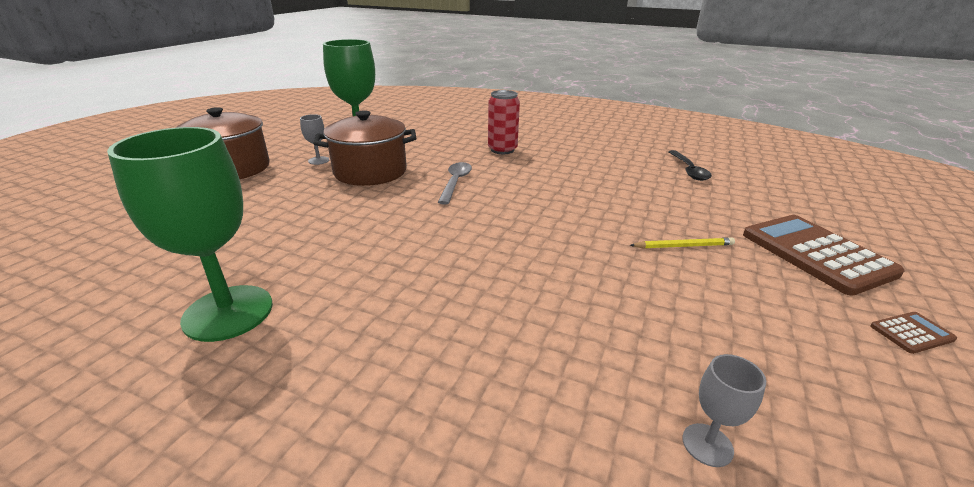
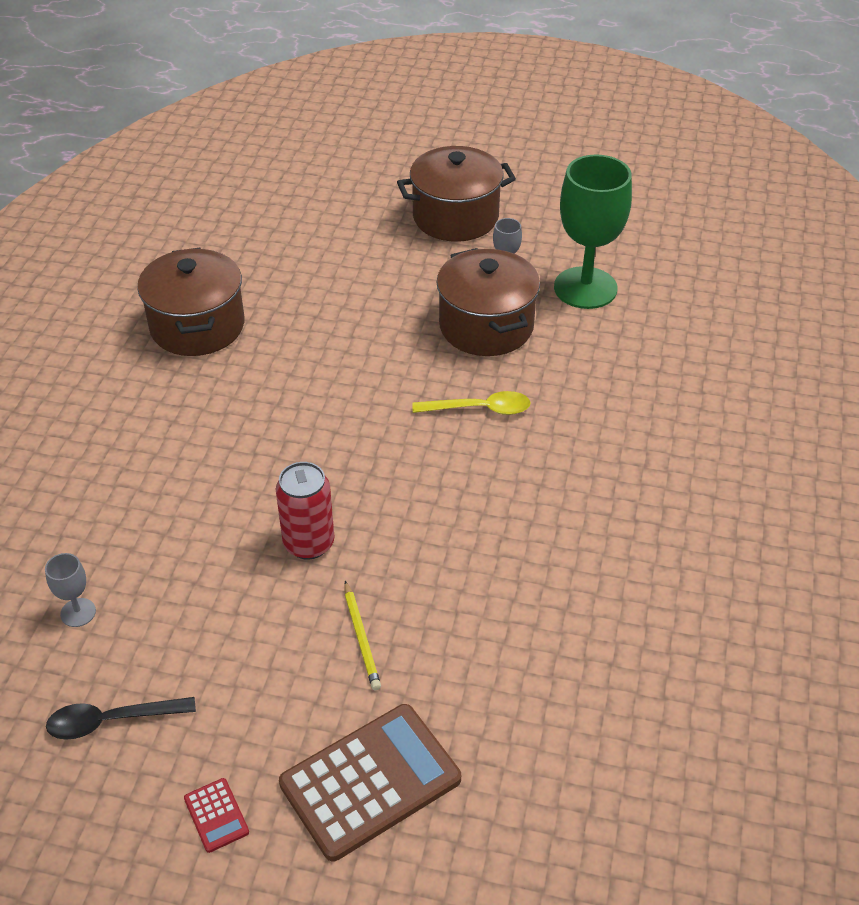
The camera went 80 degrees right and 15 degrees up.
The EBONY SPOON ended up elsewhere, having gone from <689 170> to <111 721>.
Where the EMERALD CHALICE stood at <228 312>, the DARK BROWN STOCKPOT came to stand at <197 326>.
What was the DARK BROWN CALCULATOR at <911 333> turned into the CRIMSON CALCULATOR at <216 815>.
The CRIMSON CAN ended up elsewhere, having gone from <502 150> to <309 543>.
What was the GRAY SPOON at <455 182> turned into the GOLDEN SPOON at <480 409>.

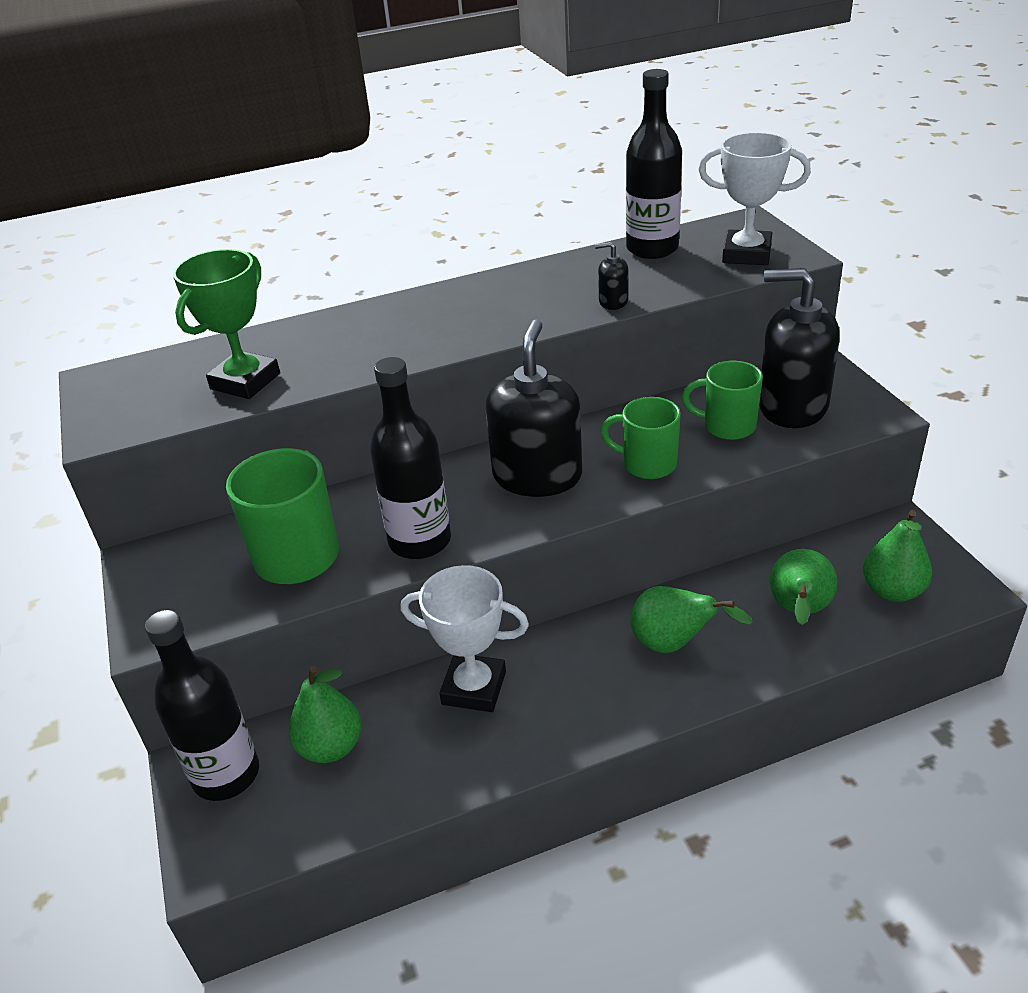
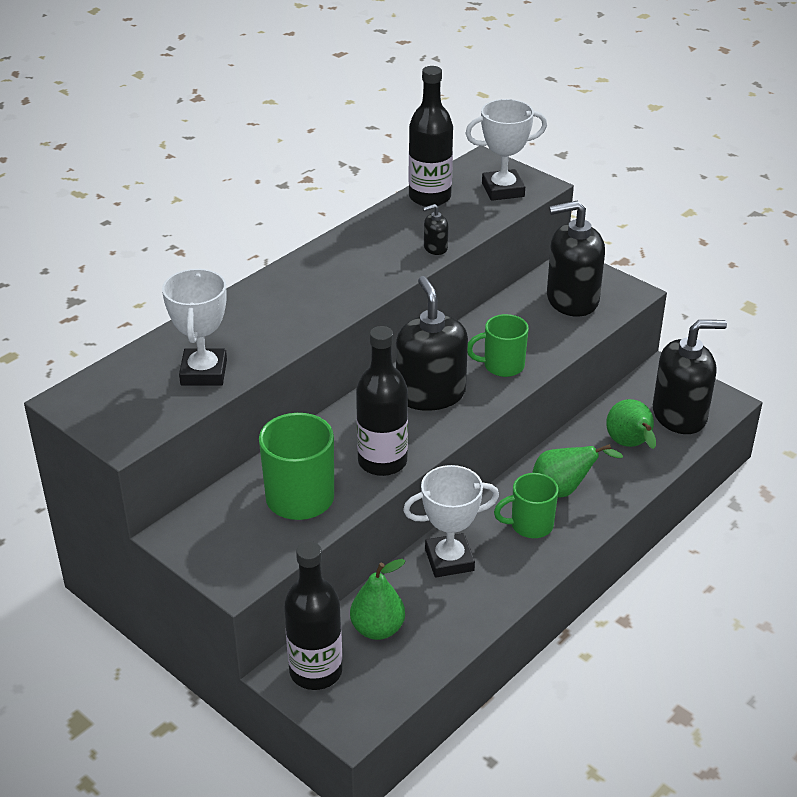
The camera went 30 degrees left and 0 degrees up.
What was the EMERALD PRIZE CUP at <245 381> turned into the PURE WHITE PRIZE CUP at <203 372>.
The EMERALD MUG ended up elsewhere, having gone from <727 426> to <530 525>.
Where the EMERALD PEAR FRUIT stood at <892 590>, the EBONY SOAP PUMP came to stand at <679 415>.

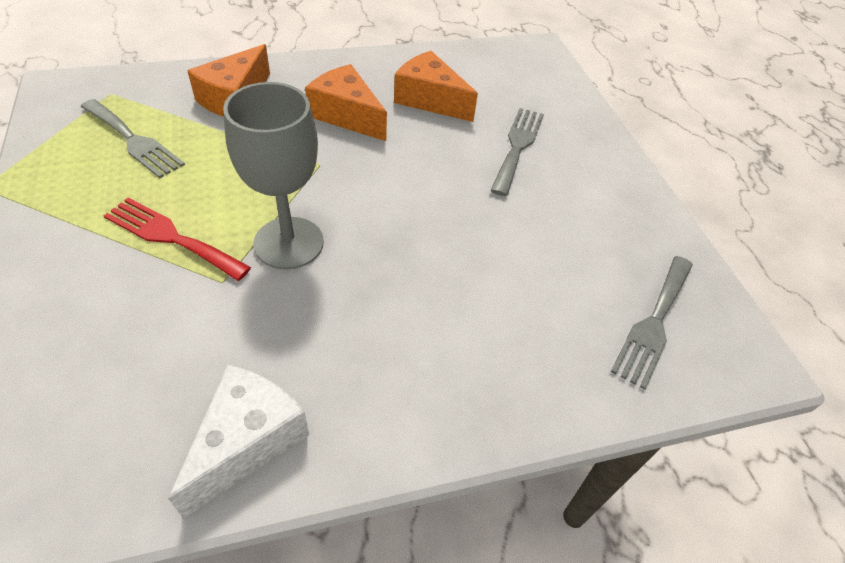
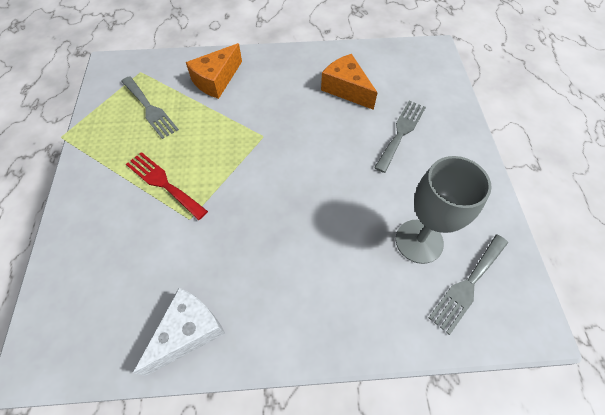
The camera went 15 degrees right and 10 degrees up.
The GRAY CHALICE ended up elsewhere, having gone from <289 243> to <419 241>.
The second view lost the ORANGE-COLOURED CHEESE at <346 115>.

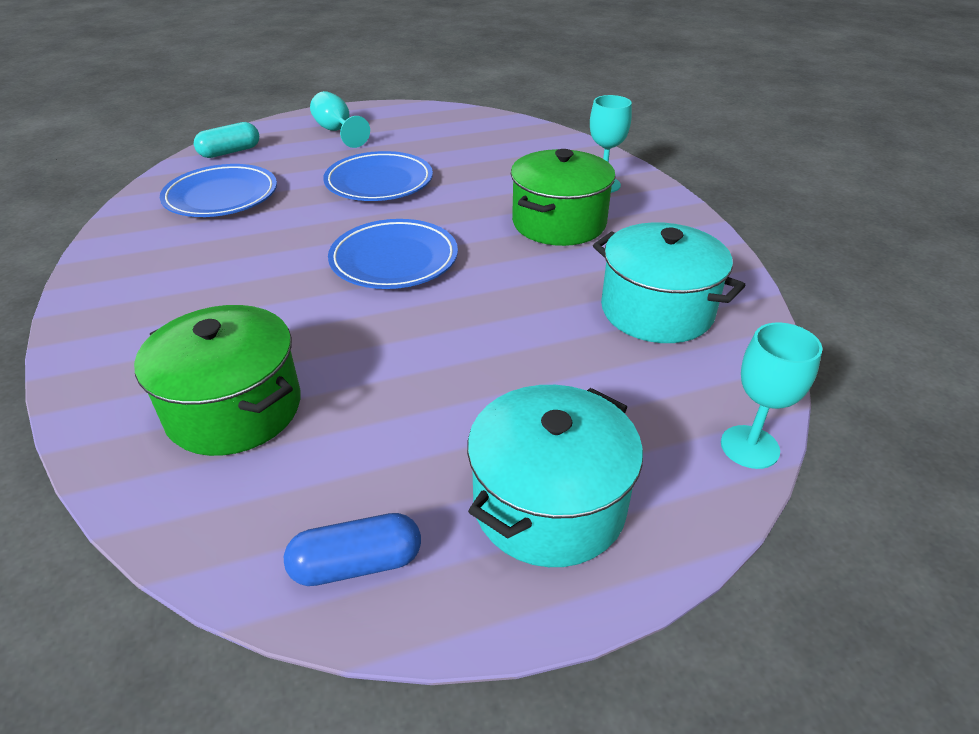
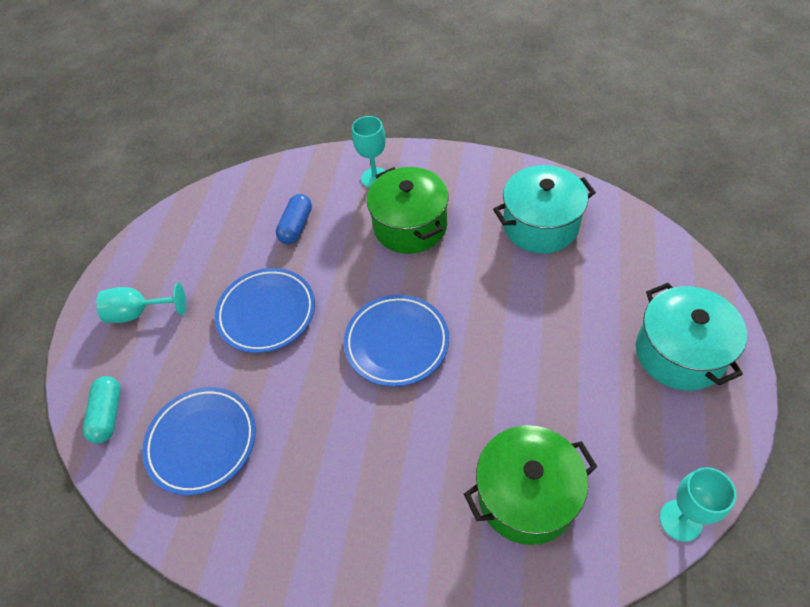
The camera went 55 degrees left and 15 degrees up.
The COBALT CAPSULE ended up elsewhere, having gone from <357 564> to <296 226>.
The TEAL CHALICE ended up elsewhere, having gone from <749 447> to <680 520>.

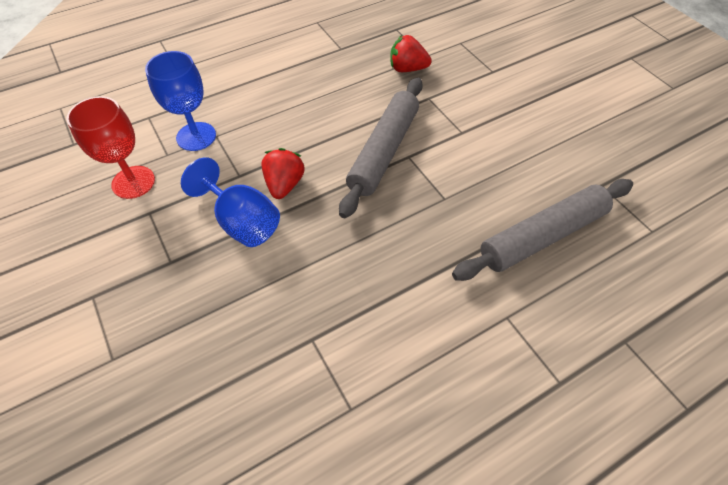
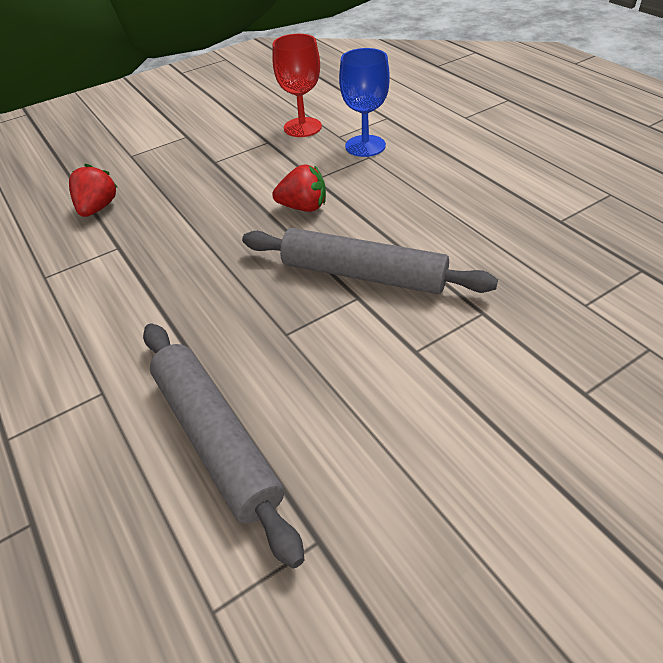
The camera went 90 degrees right and 10 degrees down.
The CRIMSON TOY STRAWBERRY ended up elsewhere, having gone from <407 69> to <98 208>.
The second view lost the COBALT CHALICE at <242 222>.

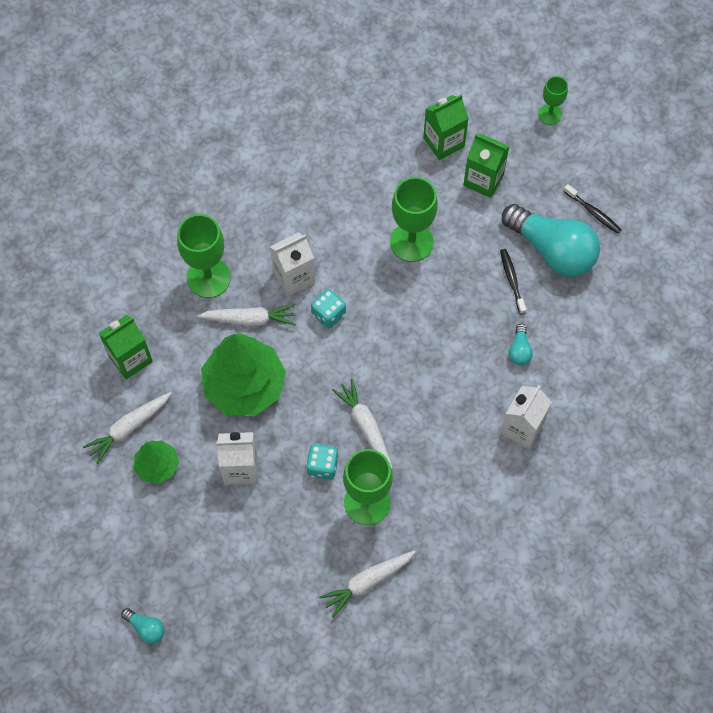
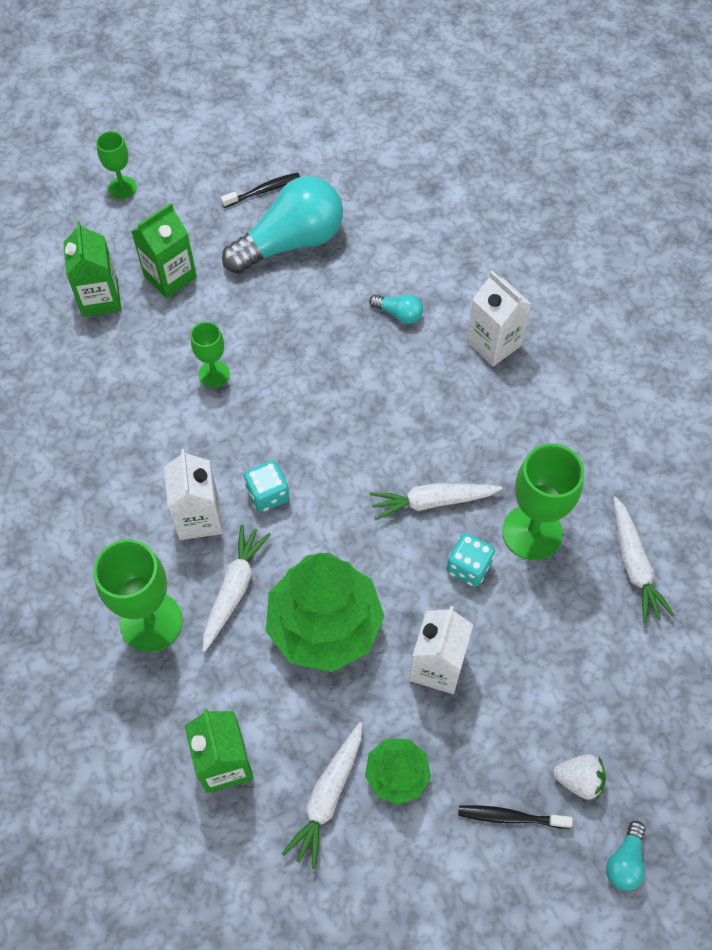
The camera went 70 degrees left and 5 degrees down.
The size of the EMERALD CHALICE at <411 242> changed by a factor of 0.56.
The PURE WHITE CARROT at <129 428> ended up facing another way, 45 degrees clockwise from before.
The EBONY TOOTH BRUSH ended up elsewhere, having gone from <512 280> to <510 817>.
The second view gained the PURE WHITE TOY STRAWBERRY at <578 780>.
The TEAL LIGHT BULB at <146 628> ended up facing another way, 150 degrees clockwise from before.

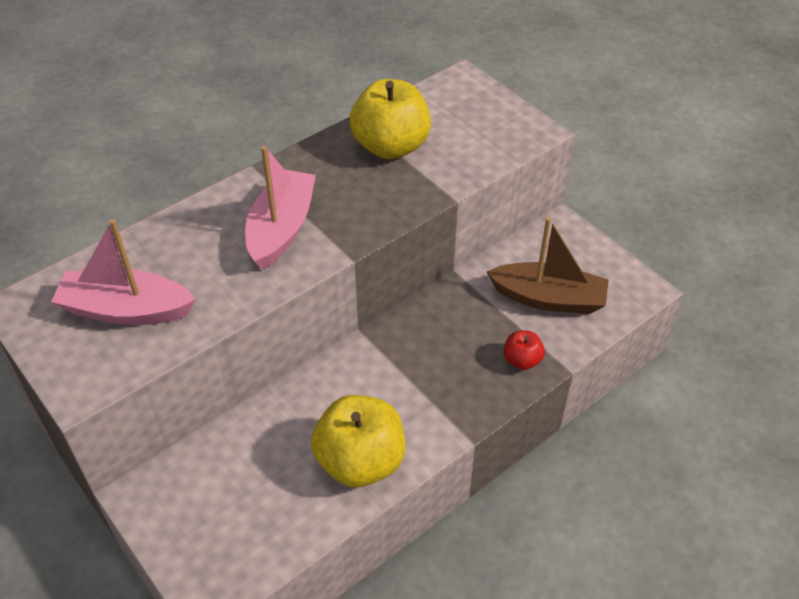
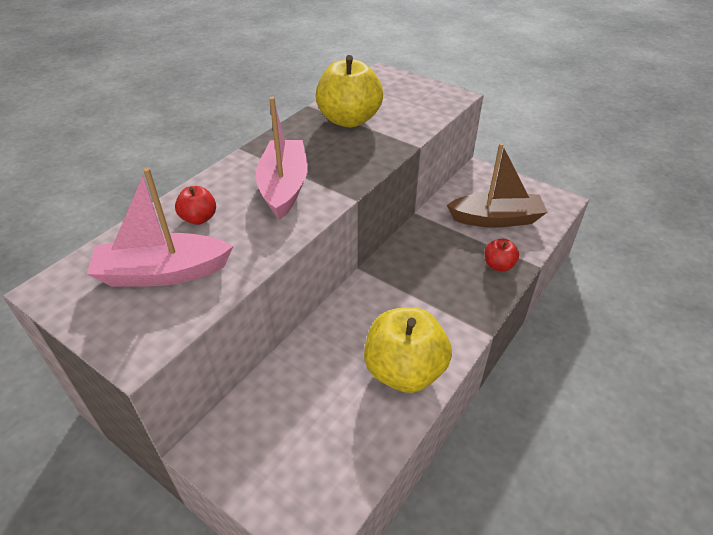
The camera went 15 degrees left and 5 degrees down.
The second view gained the CRIMSON APPLE FRUIT at <199 218>.

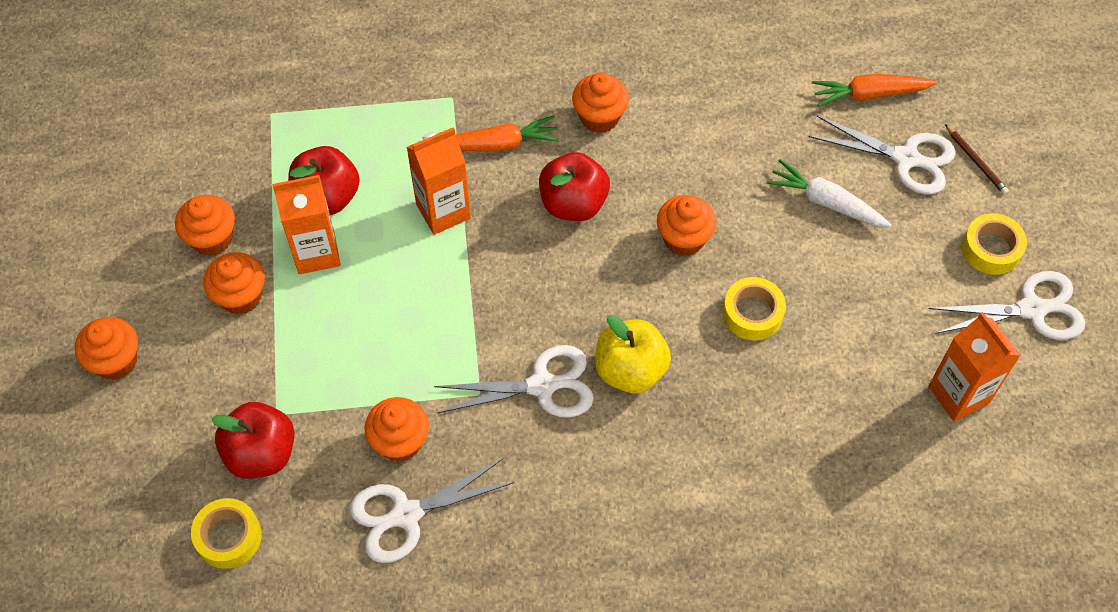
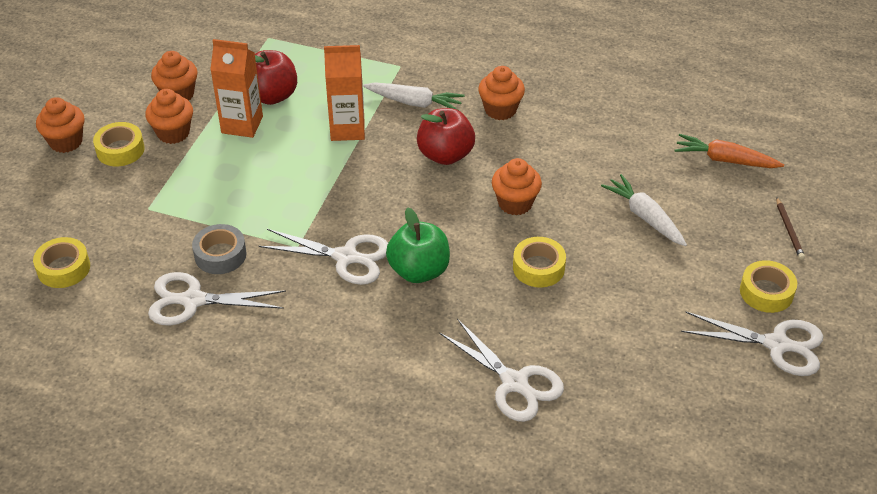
The camera went 25 degrees right and 15 degrees down.
The second view gained the GOLDEN ROLL OF TAPE at <120 150>.
Where the ORANGE-COLOURED FAIRY CAKE stood at <400 441>, the GRAY ROLL OF TAPE came to stand at <220 255>.
What was the ORANGE-COLOURED CARROT at <498 144> turned into the PURE WHITE CARROT at <414 102>.
What was the GOLDEN APPLE FRUIT at <630 370> turned into the EMERALD APPLE FRUIT at <419 271>.
The PURE WHITE SCISSORS ended up elsewhere, having gone from <905 158> to <514 383>.
The second view lost the CRIMSON APPLE FRUIT at <261 453>.
The second view lost the ORANGE-COLOURED JUICE CARTON at <958 394>.

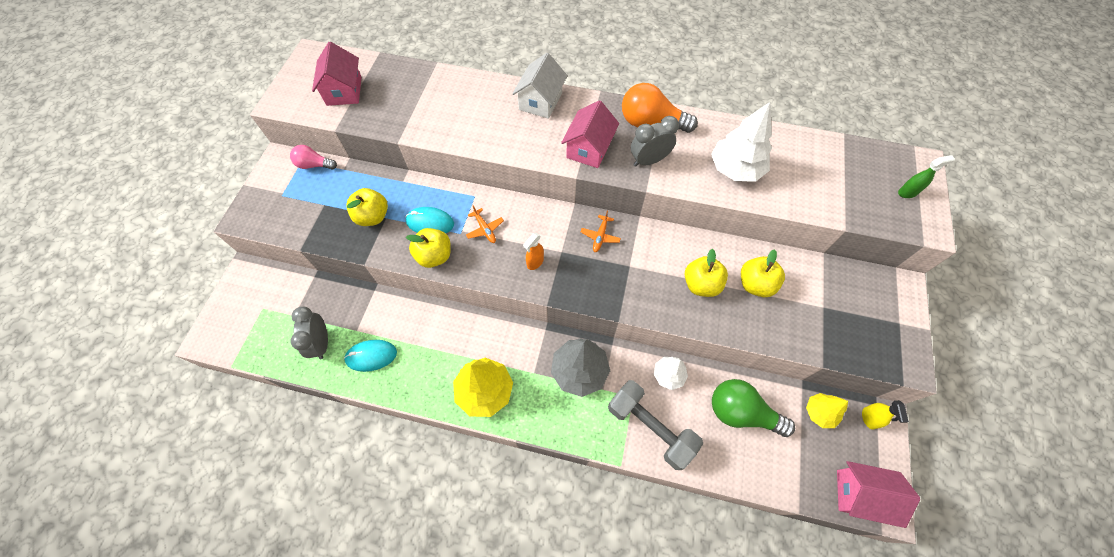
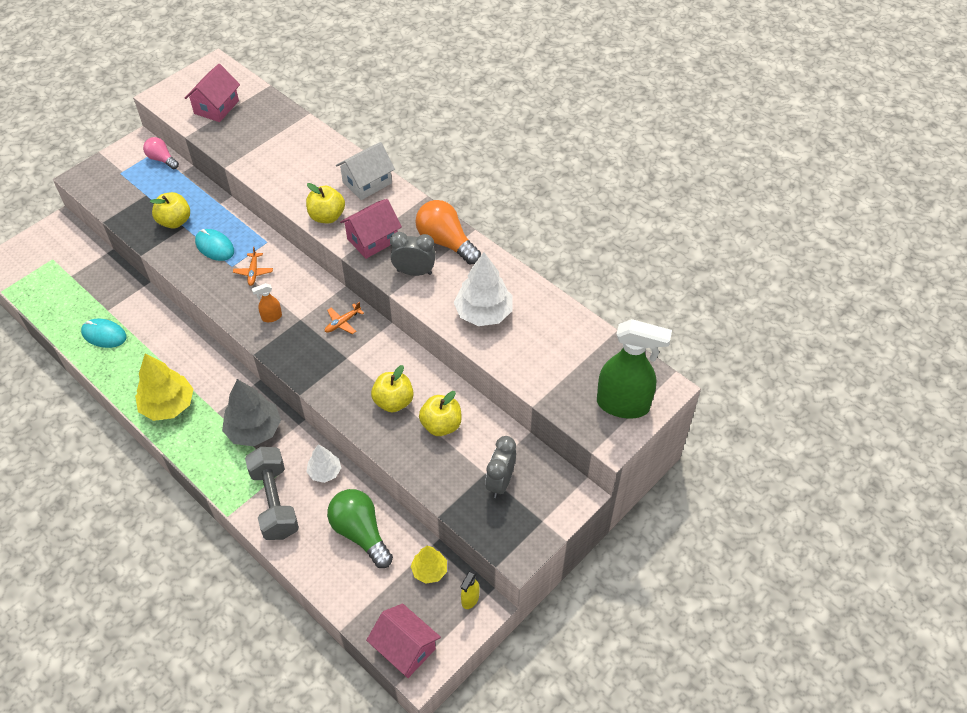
The camera went 30 degrees right and 10 degrees down.
The GOLDEN APPLE FRUIT ended up elsewhere, having gone from <434 256> to <327 216>.
The GRAY BEDSIDE CLOCK ended up elsewhere, having gone from <321 343> to <500 482>.
The size of the EMERALD SPRAY CLEANER at <907 192> changed by a factor of 2.31.

